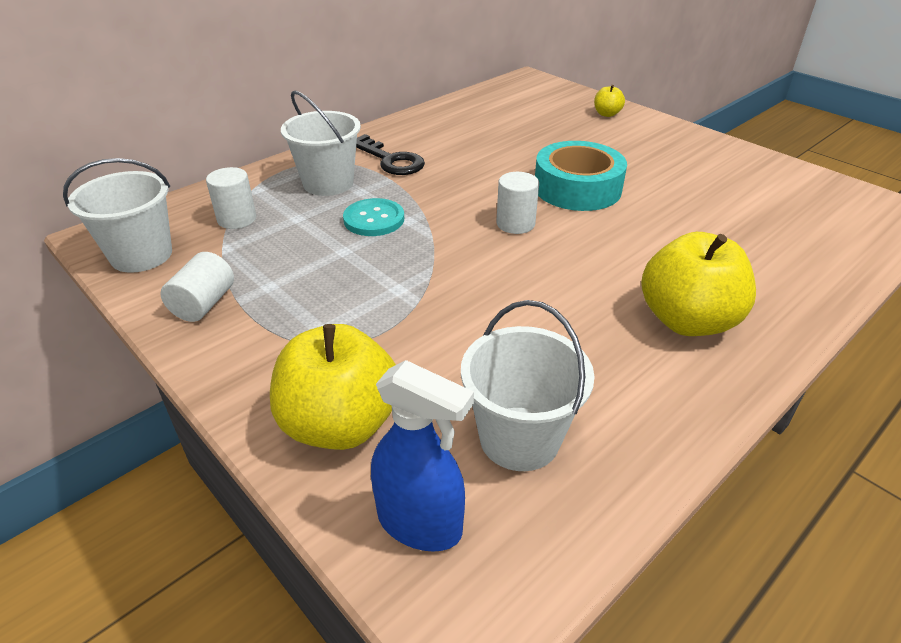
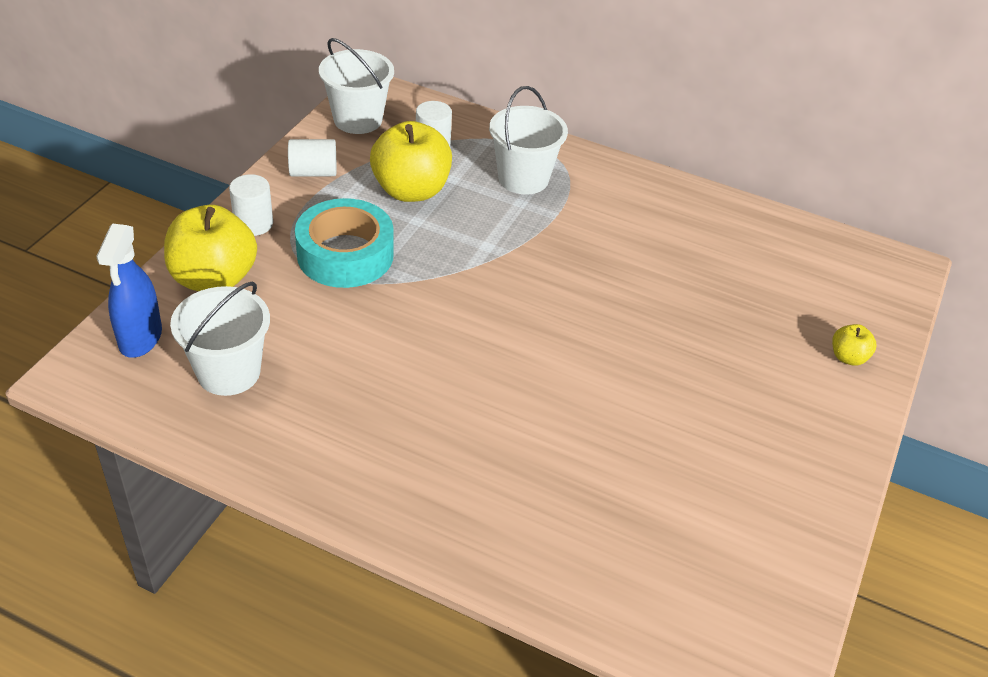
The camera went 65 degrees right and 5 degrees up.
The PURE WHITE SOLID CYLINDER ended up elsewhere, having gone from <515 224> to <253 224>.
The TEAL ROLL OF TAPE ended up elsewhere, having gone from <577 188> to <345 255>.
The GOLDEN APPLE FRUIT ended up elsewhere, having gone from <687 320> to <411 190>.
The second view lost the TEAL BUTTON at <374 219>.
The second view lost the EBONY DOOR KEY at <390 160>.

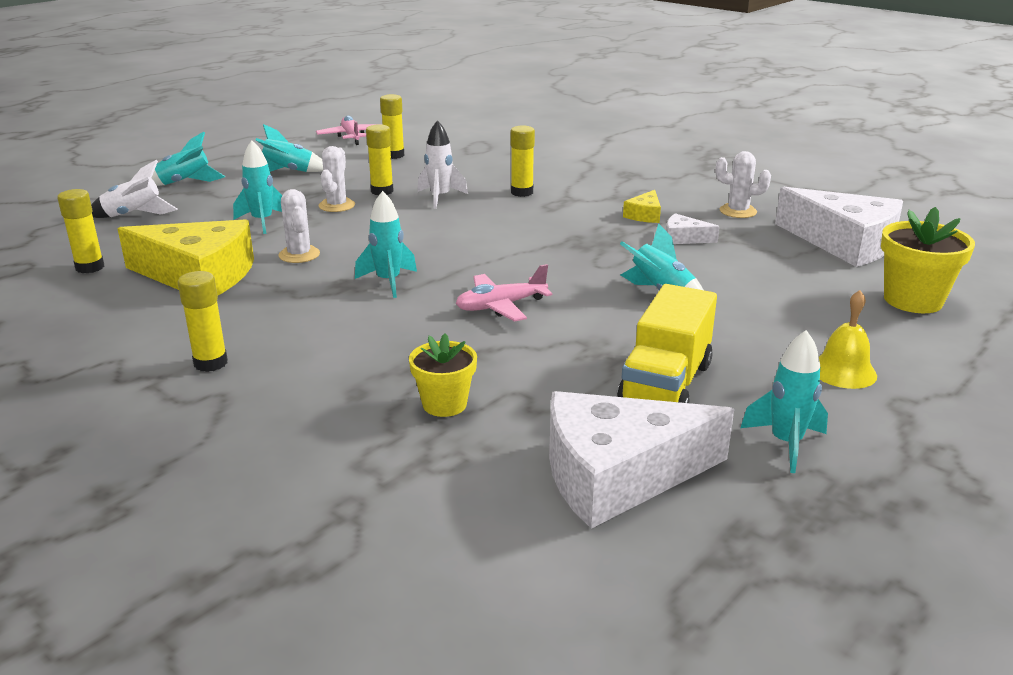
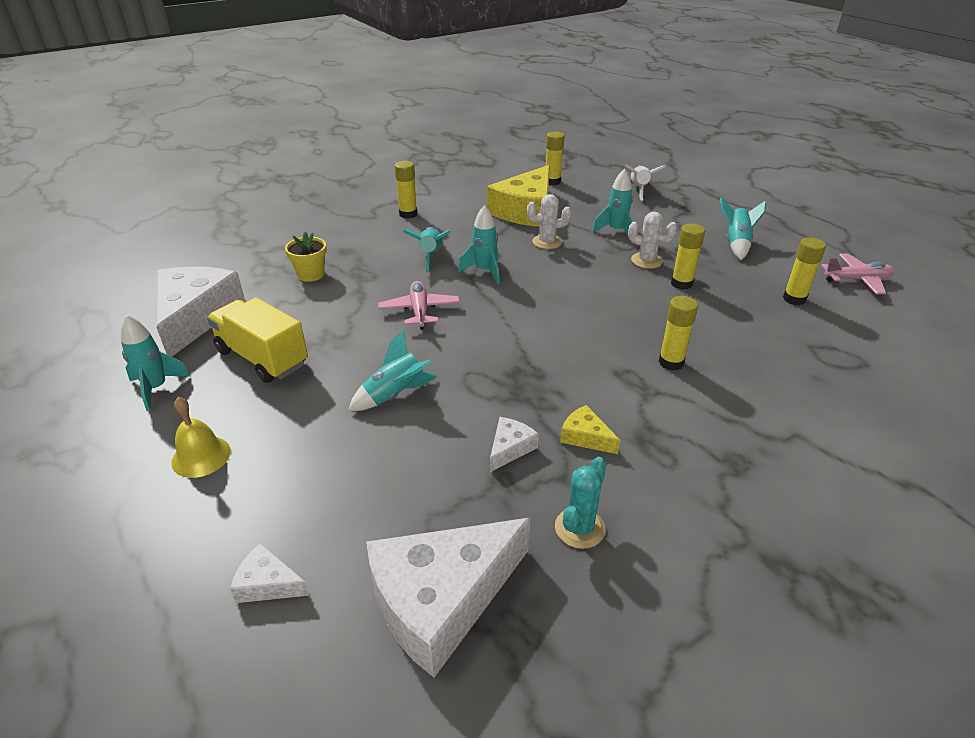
The camera went 105 degrees right and 10 degrees up.
Where the GOLDEN POTTED PLANT stood at <913 300>, the PURE WHITE CHEESE came to stand at <268 584>.
The TEAL SPACESHIP ended up elsewhere, having gone from <185 183> to <430 256>.
What was the PURE WHITE PRICKLY PLANT at <738 211> turned into the TEAL PRICKLY PLANT at <579 528>.
The second view lost the PURE WHITE SPACESHIP at <440 198>.

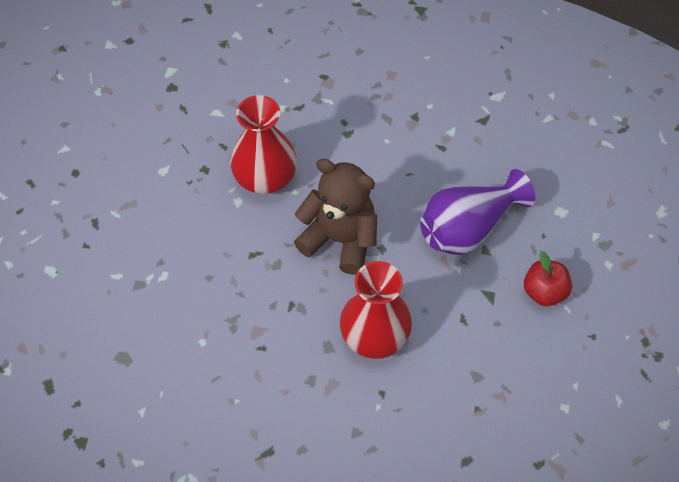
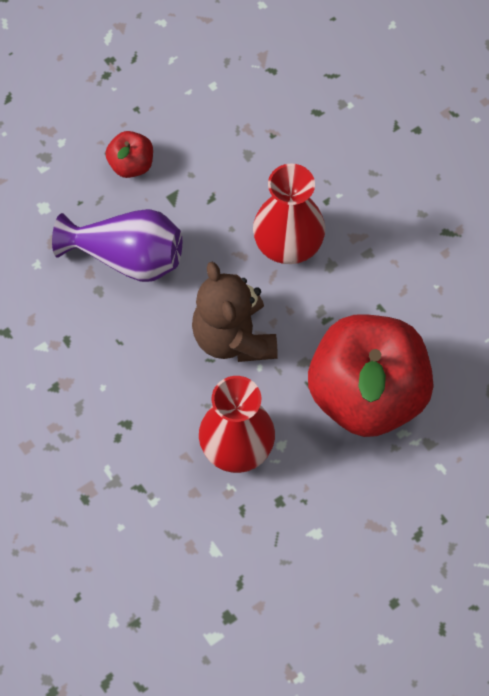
The camera went 135 degrees left and 5 degrees up.
The second view gained the CRIMSON APPLE FRUIT at <367 395>.

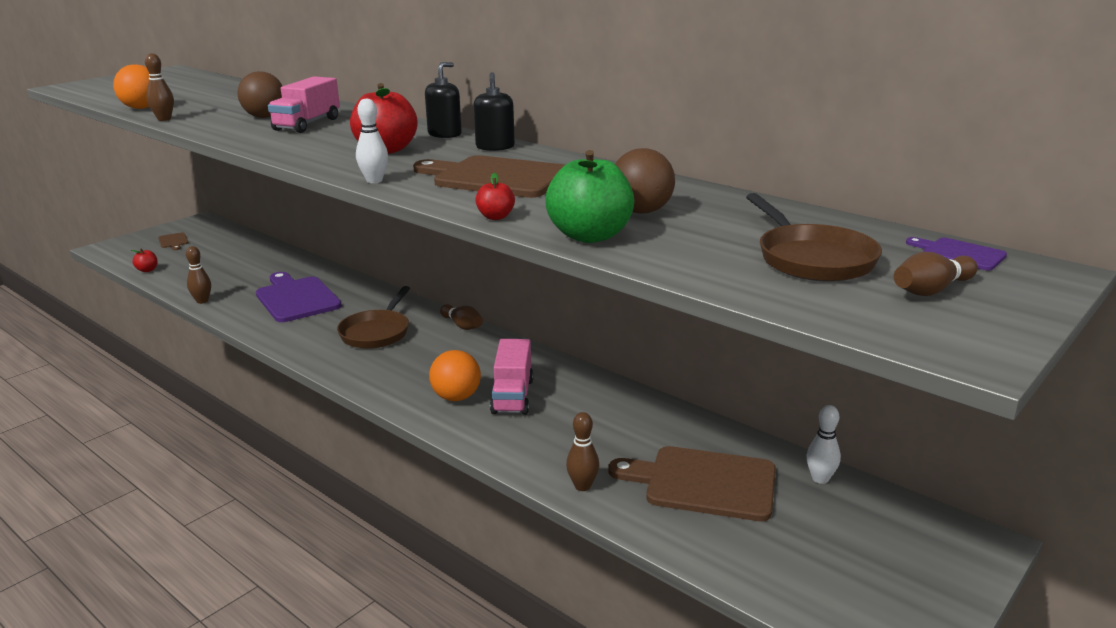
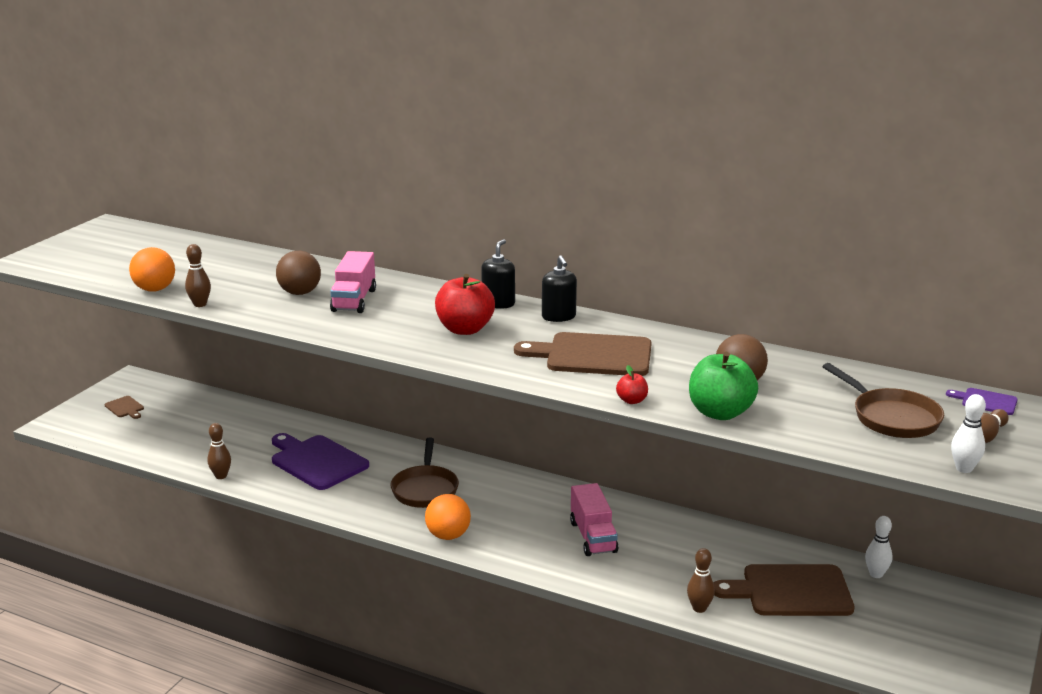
The camera went 15 degrees left and 0 degrees up.
The ORANGE-COLOURED SPHERE ended up elsewhere, having gone from <456 397> to <448 535>.
The PURE WHITE SKITTLE ended up elsewhere, having gone from <374 181> to <964 468>.
The second view lost the CRIMSON APPLE FRUIT at <147 270>.
The second view lost the DARK BROWN SKITTLE at <462 325>.

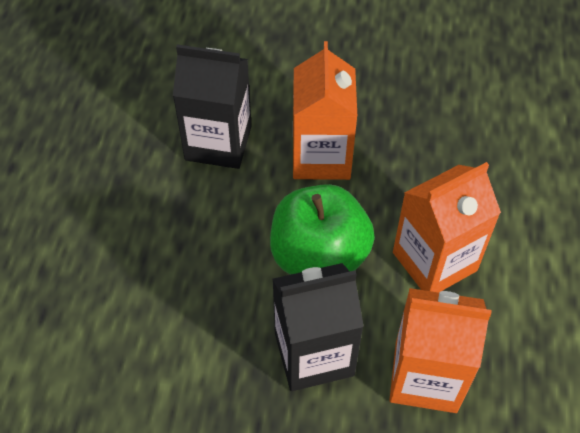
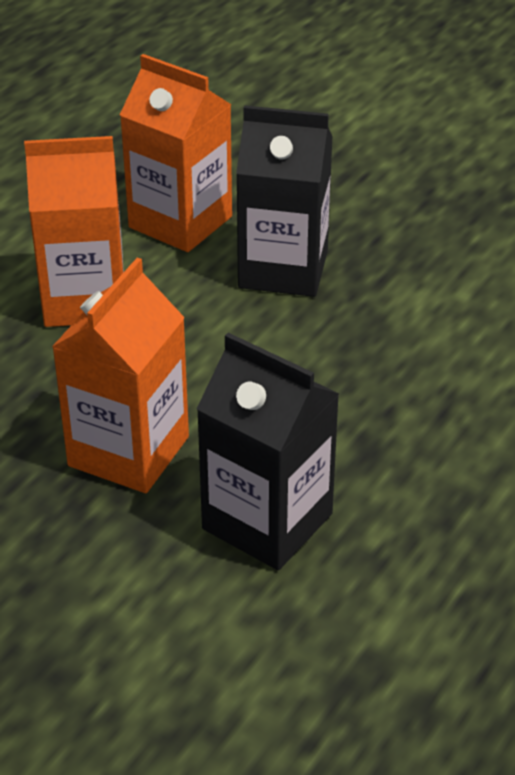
The camera went 155 degrees left and 15 degrees down.
The second view lost the EMERALD APPLE FRUIT at <319 257>.

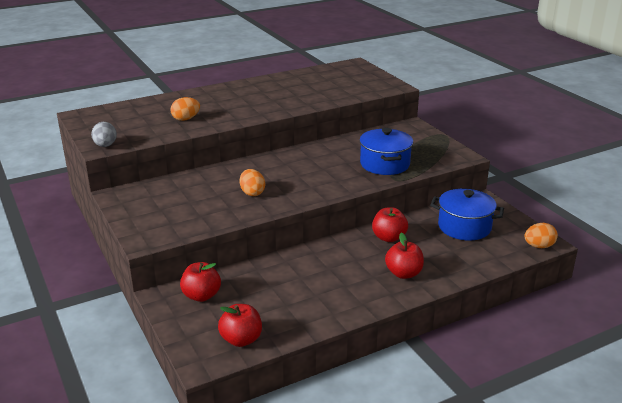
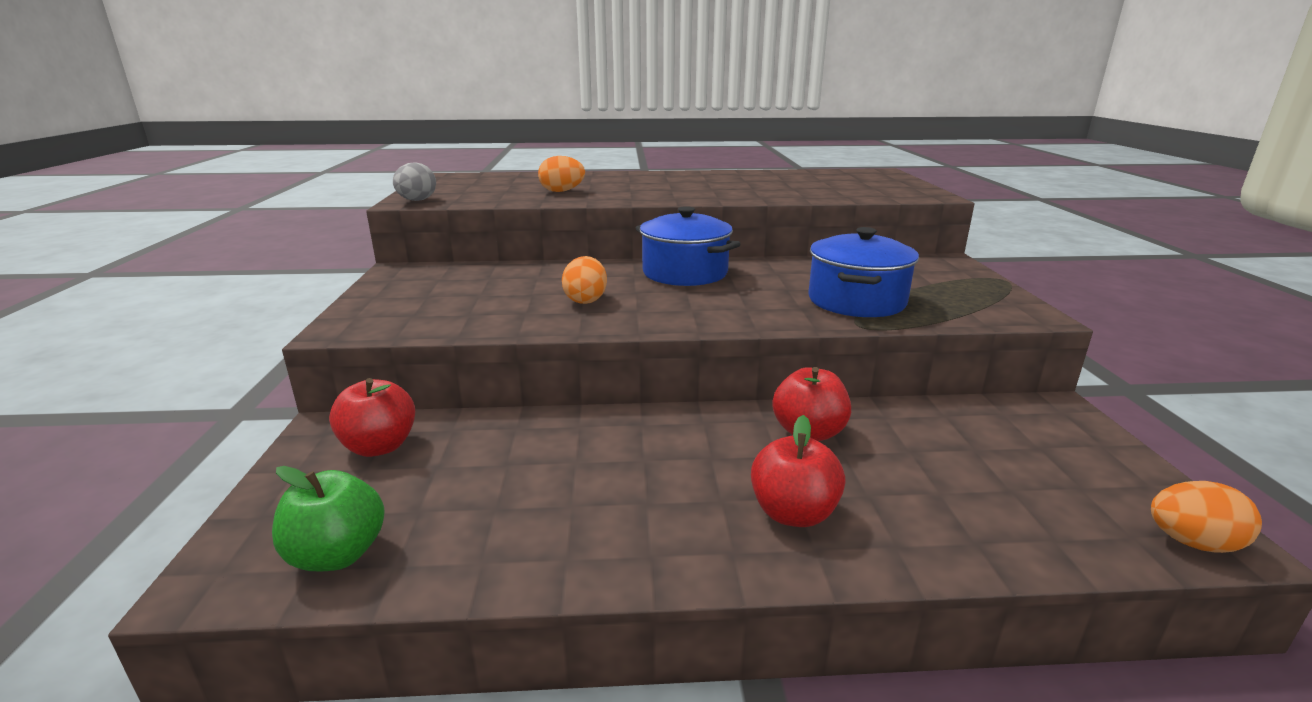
The camera went 25 degrees right and 5 degrees down.
What was the CRIMSON APPLE FRUIT at <241 339> turned into the EMERALD APPLE FRUIT at <337 555>.
The COBALT STOCKPOT ended up elsewhere, having gone from <464 227> to <685 273>.

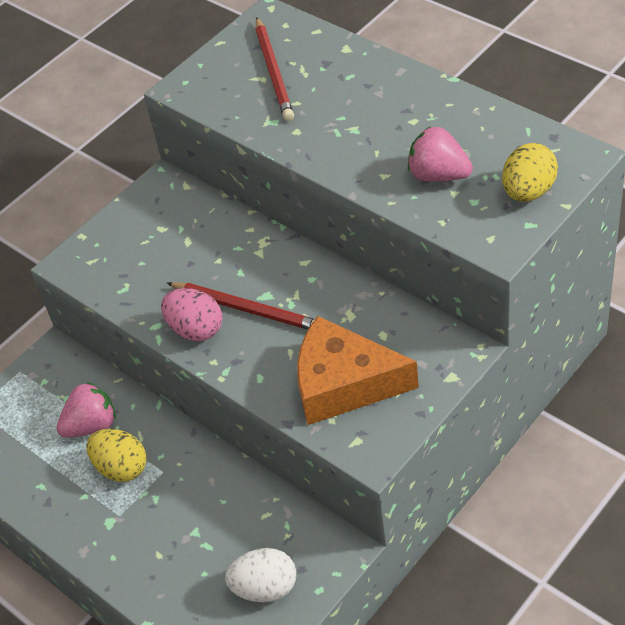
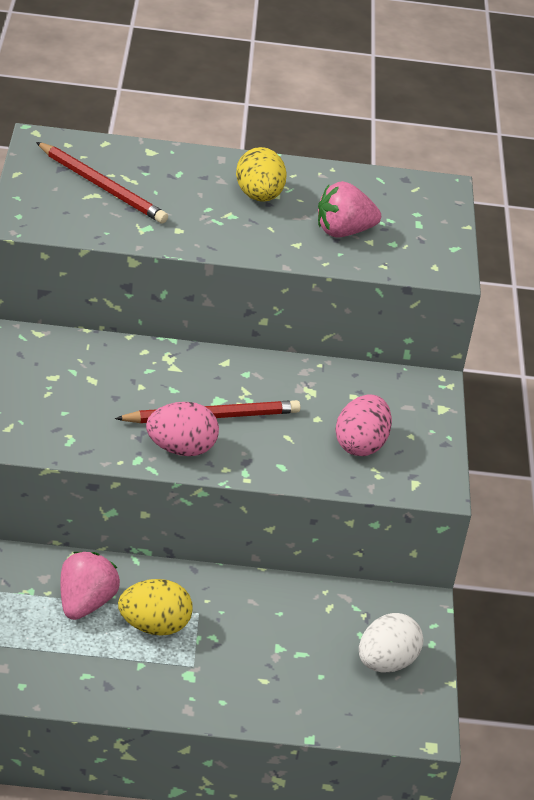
The camera went 50 degrees left and 10 degrees down.
The GOLDEN EGG ended up elsewhere, having gone from <528 191> to <259 196>.
Where the ORANGE-COLOURED CHEESE stood at <343 384>, the ROSE-PINK EGG came to stand at <360 444>.

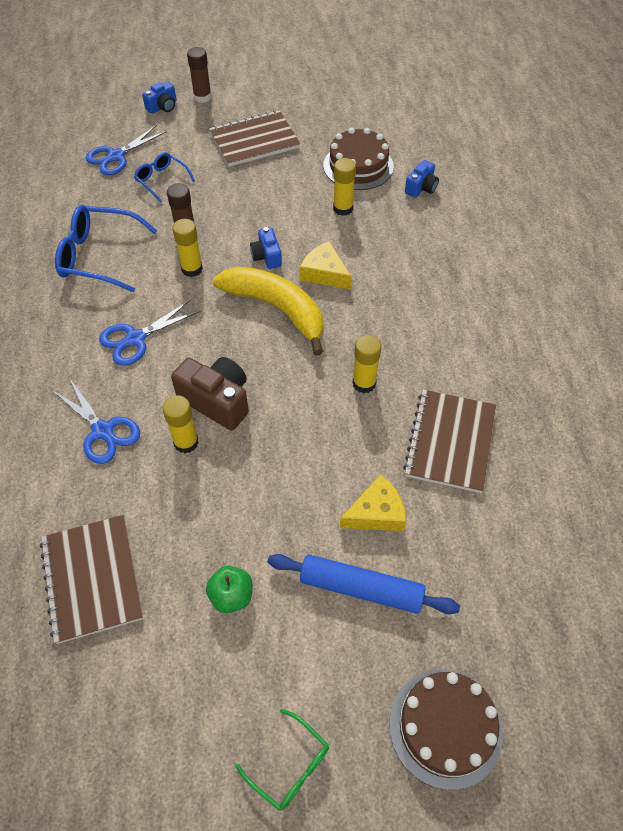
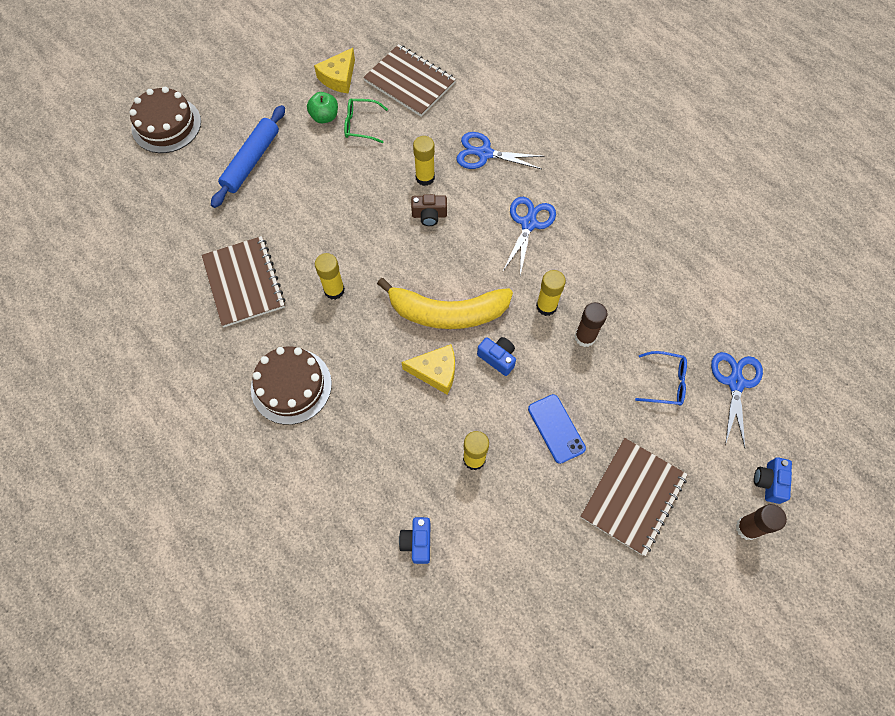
The camera went 145 degrees right and 10 degrees up.
The COBALT DOUGH ROLLER at <361 588> ended up facing another way, 45 degrees counterclockwise from before.
The DARK BROWN CAKE ended up elsewhere, having gone from <358 166> to <291 386>.
The GOLDEN CHEESE ended up elsewhere, having gone from <376 513> to <339 77>.
The EMERALD SPECTACLES ended up elsewhere, having gone from <290 766> to <360 125>.
The size of the DARK BROWN CAMERA at <217 401> changed by a factor of 0.58.
The second view gained the COBALT MOBILE PHONE at <556 428>.
The second view lost the COBALT SPECTACLES at <98 256>.

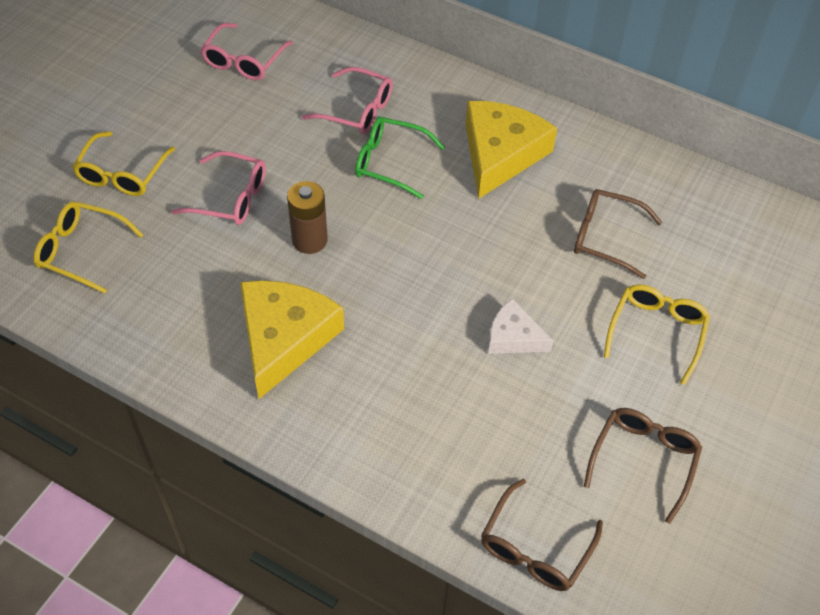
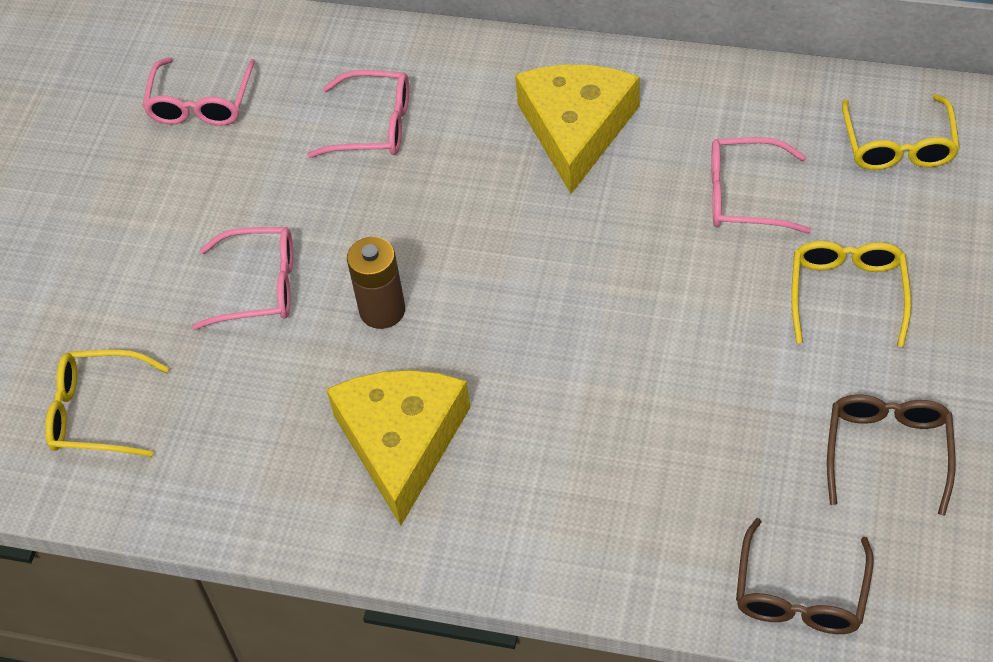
The camera went 10 degrees left and 0 degrees up.
What was the DARK BROWN SPECTACLES at <606 238> turned into the ROSE-PINK SPECTACLES at <744 196>.
The GOLDEN SPECTACLES ended up elsewhere, having gone from <122 174> to <898 145>.
The second view lost the EMERALD SPECTACLES at <390 162>.
The second view lost the PURE WHITE CHEESE at <513 337>.

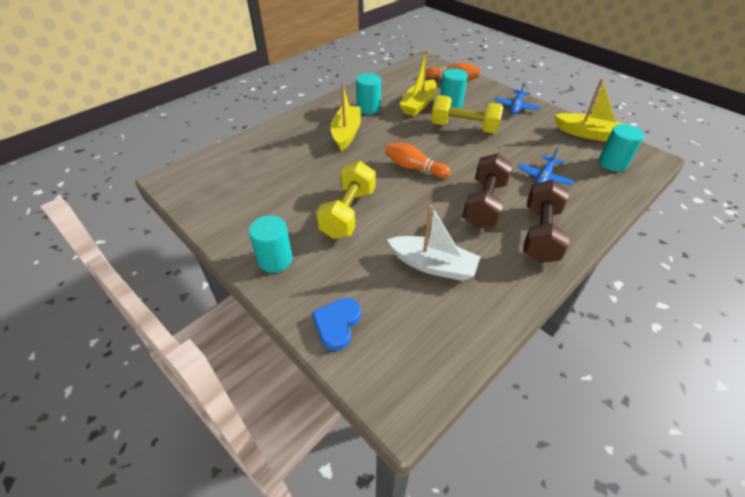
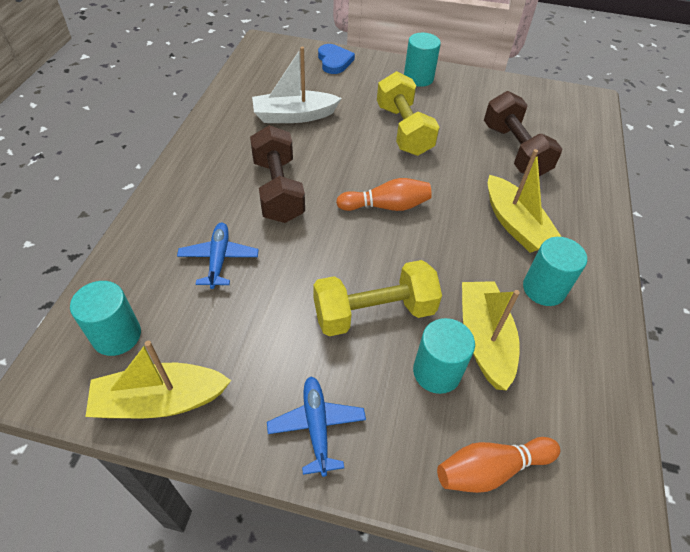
The camera went 145 degrees right and 5 degrees up.
The DARK BROWN FREE WEIGHT ended up elsewhere, having gone from <540 234> to <514 150>.

